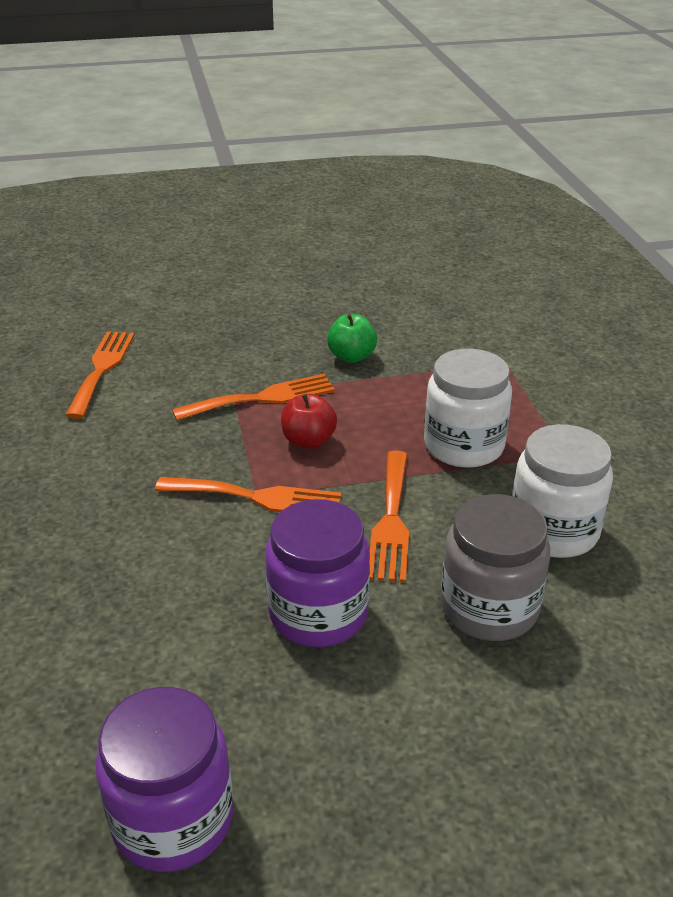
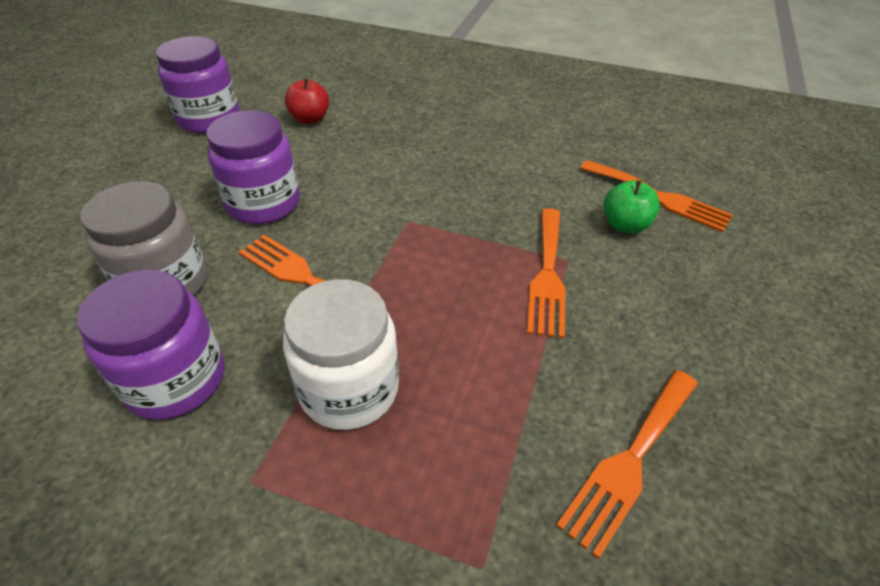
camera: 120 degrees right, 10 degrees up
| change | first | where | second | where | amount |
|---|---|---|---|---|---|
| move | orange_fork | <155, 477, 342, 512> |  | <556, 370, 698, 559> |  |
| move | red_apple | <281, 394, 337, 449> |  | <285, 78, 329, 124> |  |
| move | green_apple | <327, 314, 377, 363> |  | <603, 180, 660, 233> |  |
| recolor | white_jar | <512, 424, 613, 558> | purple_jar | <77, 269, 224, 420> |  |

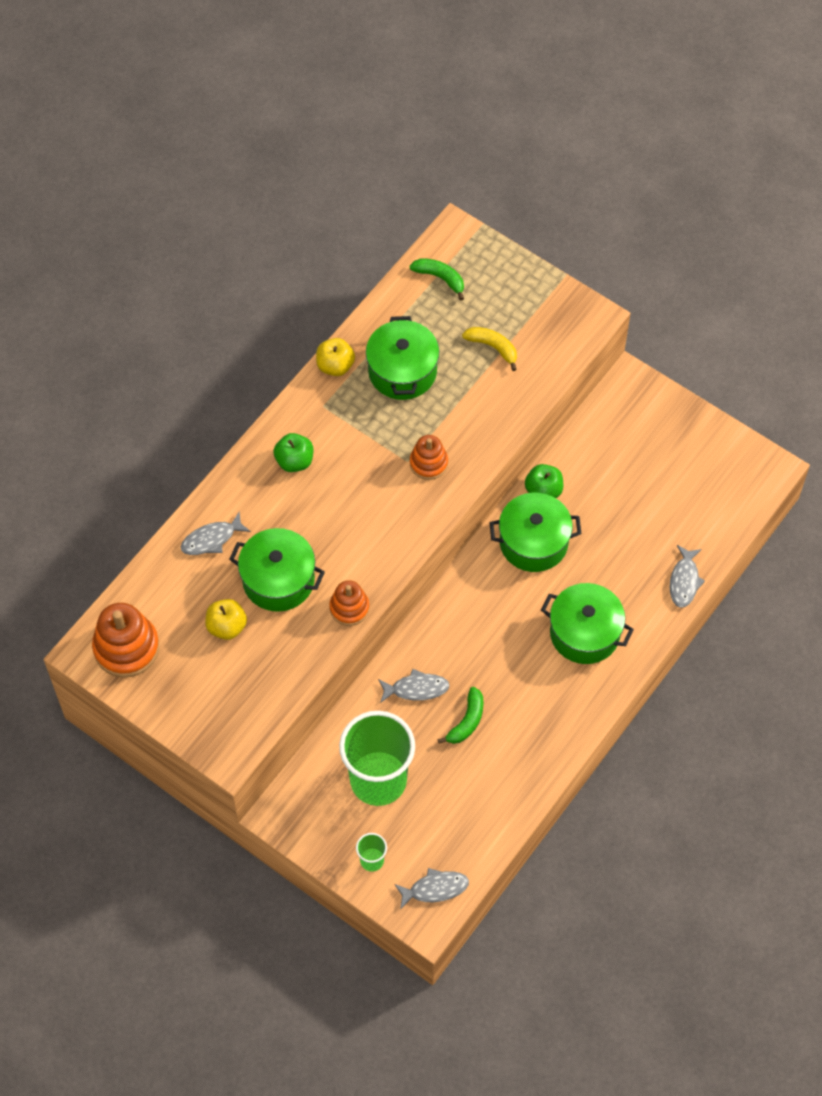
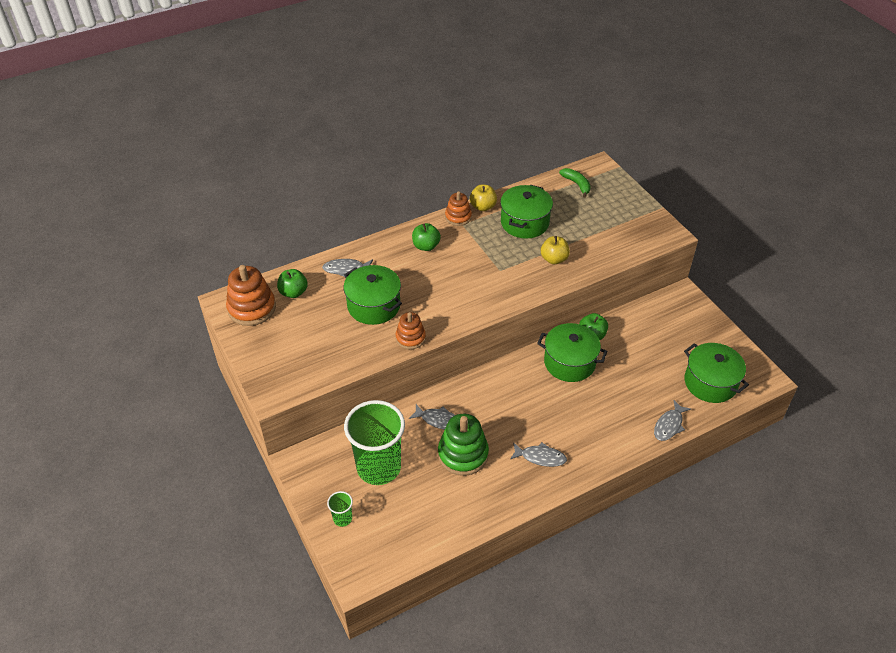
camera: 25 degrees right, 15 degrees down
| change | first | where | second | where | amount |
|---|---|---|---|---|---|
| move | yellow_apple | <205, 599, 247, 640> |  | <541, 236, 570, 264> |  |
| move | grey_fish | <394, 868, 469, 909> |  | <510, 442, 567, 467> |  |
| move | orange_stacking_toy | <410, 435, 448, 480> |  | <445, 191, 472, 226> |  |
| replace | green_banana | <438, 687, 484, 744> | green_stacking_toy | <438, 414, 489, 476> |  |
| delete | yellow_banana | <462, 327, 517, 371> |  |  |  |
| move | green_pot | <541, 583, 634, 664> |  | <684, 343, 749, 403> |  |
| insert |  |  | green_apple | <277, 269, 308, 298> |  |

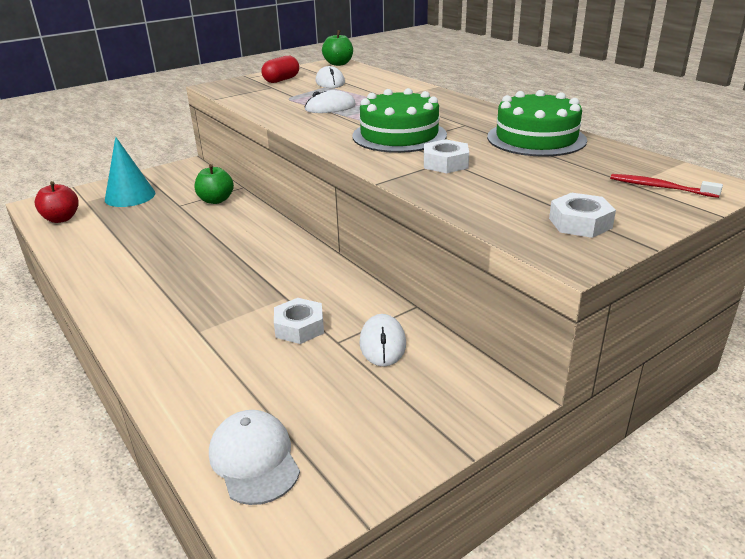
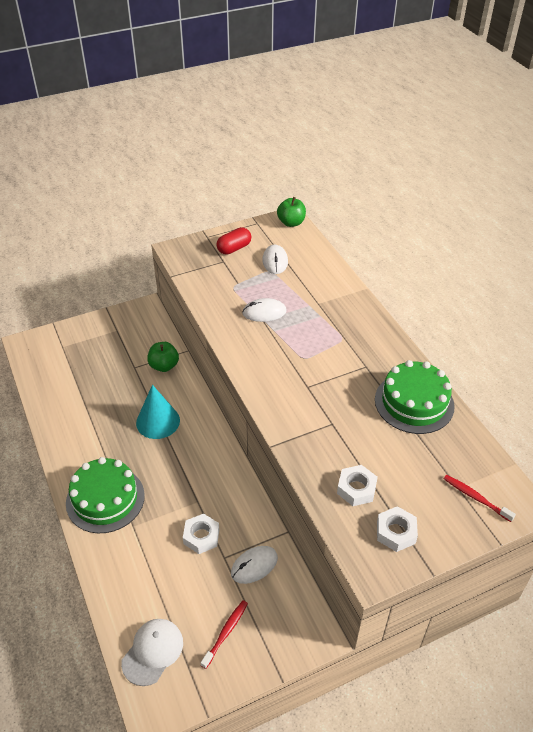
camera: 10 degrees right, 15 degrees up
| change | first | where | second | where | amount |
|---|---|---|---|---|---|
| delete | red_apple | <35, 181, 79, 223> |  |  |  |
| move | turquoise_cone | <105, 137, 156, 207> |  | <136, 385, 180, 439> |  |
| rotate | white_cap | <209, 410, 300, 505> |  | <121, 619, 183, 686> | 45 degrees clockwise |
| move | green_cake | <352, 88, 447, 153> |  | <66, 457, 145, 533> |  |
| rotate | white_mouse | <359, 314, 406, 367> |  | <231, 546, 278, 584> | 45 degrees clockwise |
| move | white_nut | <424, 139, 469, 173> |  | <337, 465, 378, 506> |  |
| insert |  |  | red_toothbrush | <201, 600, 248, 669> |  |

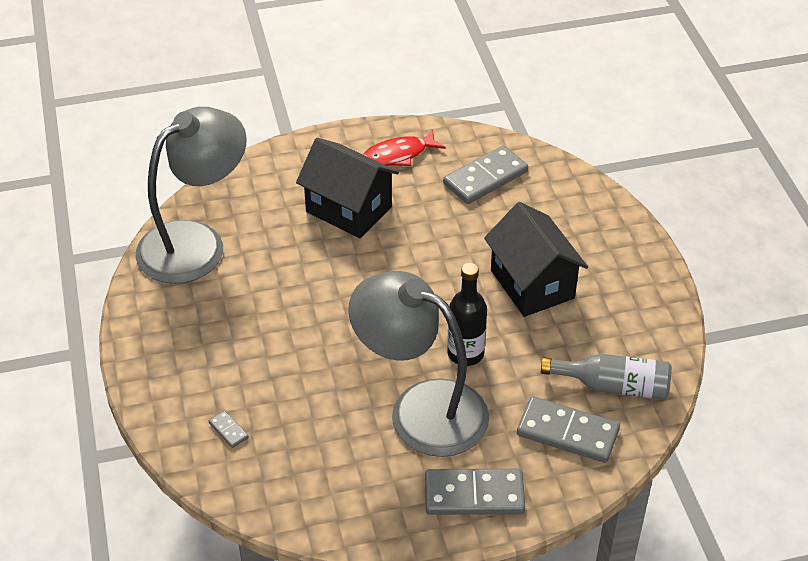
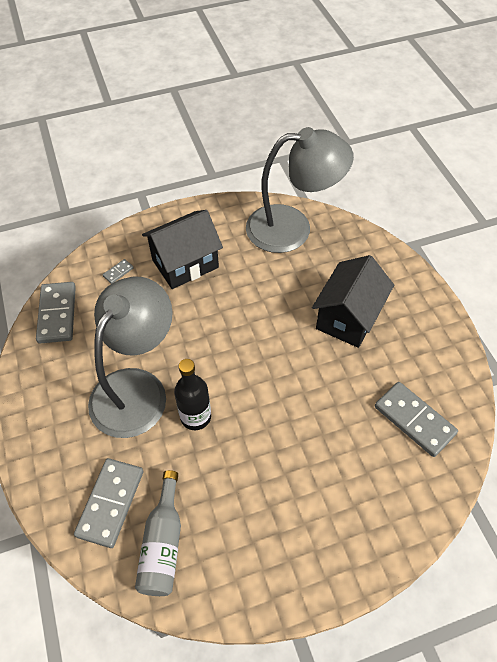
camera: 85 degrees right, 10 degrees up
| change | first | where | second | where | amount |
|---|---|---|---|---|---|
| rotate | grey_lamp | <136, 107, 247, 284> |  | <246, 127, 354, 253> | 45 degrees counterclockwise |
| delete | red_fish | <363, 129, 446, 166> |  |  |  |
| move | grey_domino | <425, 469, 525, 515> |  | <36, 282, 76, 343> |  |
| move | black_house | <484, 202, 588, 317> |  | <142, 210, 223, 289> |  |

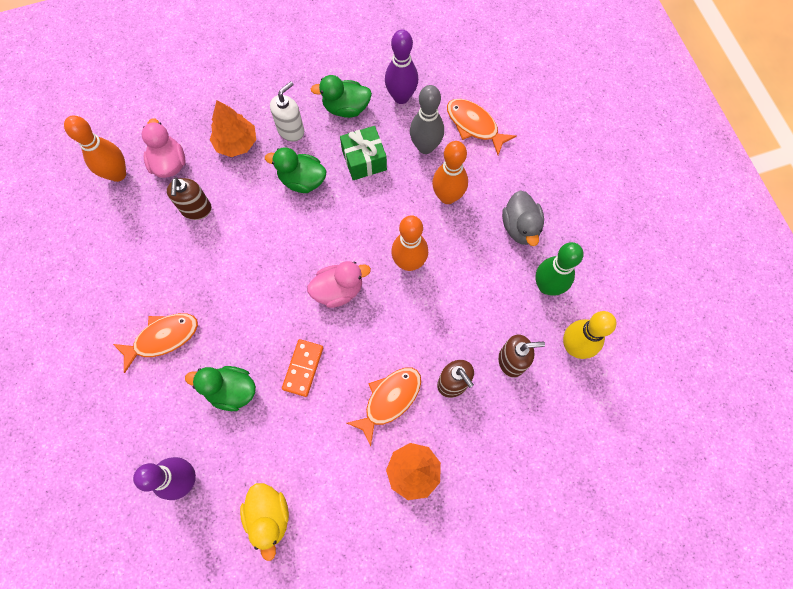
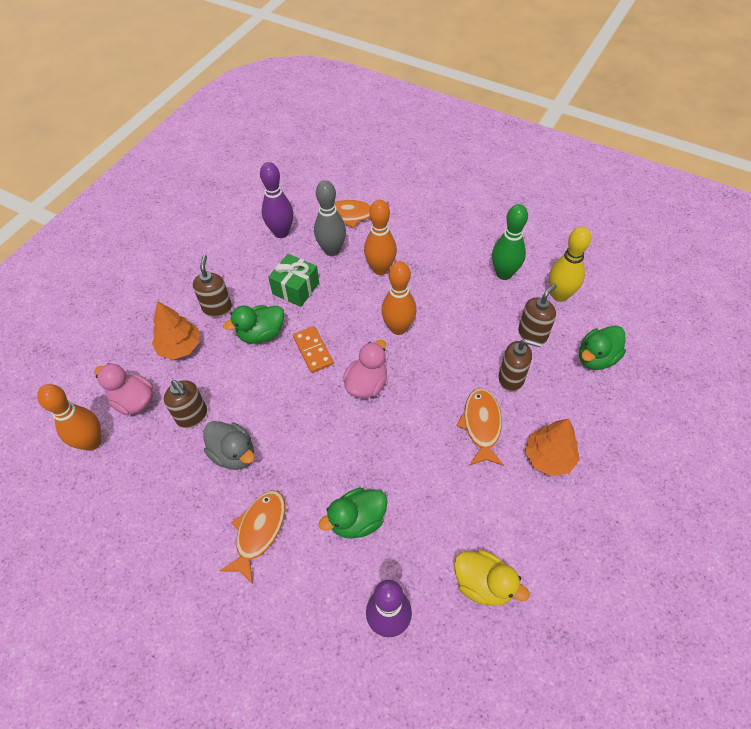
camera: 40 degrees left, 15 degrees down
| change | first | where | second | where | amount |
|---|---|---|---|---|---|
| recolor | white_soap_dispenser | <270, 81, 304, 142> | brown_soap_dispenser | <193, 255, 232, 317> |  |
| move | orange_domino | <282, 339, 323, 397> |  | <293, 326, 334, 373> |  |
| move | green_duck | <311, 75, 372, 118> |  | <579, 325, 626, 370> |  |
| move | grey_duck | <502, 190, 544, 246> |  | <204, 421, 255, 470> |  |

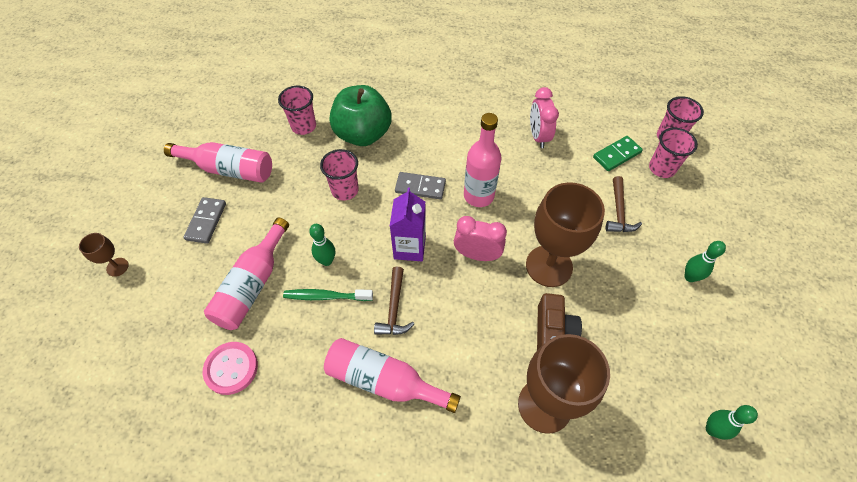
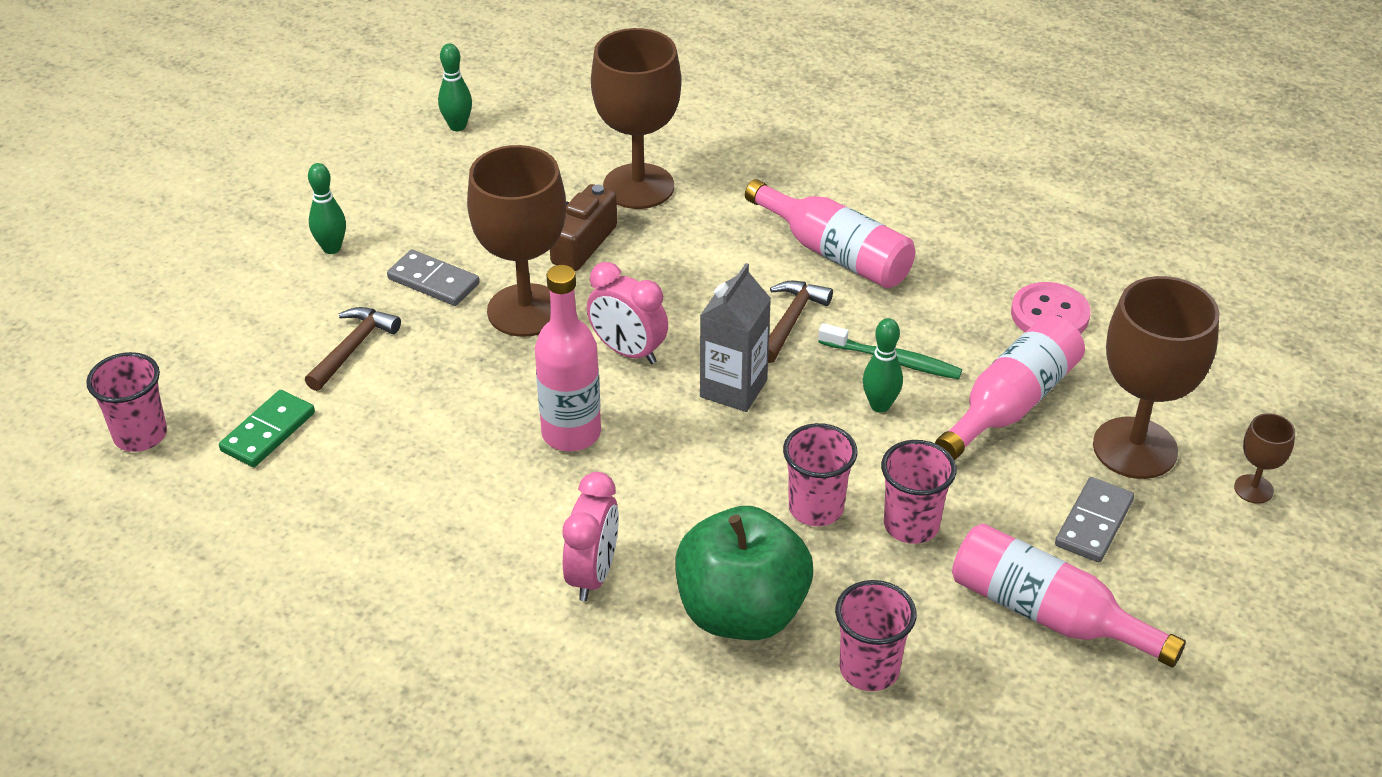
camera: 160 degrees left, 15 degrees down
| change | first | where | second | where | amount |
|---|---|---|---|---|---|
| recolor | purple_carton | <390, 188, 426, 261> | grey_carton | <700, 263, 771, 412> |  |
| move | grey_domino | <395, 172, 446, 199> |  | <387, 249, 480, 306> |  |
| move | pink_clock | <530, 87, 559, 148> |  | <563, 472, 619, 601> |  |
| rotate | green_domino | <593, 136, 643, 171> |  | <219, 390, 315, 467> | 45 degrees counterclockwise |
| move | pink_cup | <649, 128, 698, 178> |  | <881, 440, 957, 544> |  |
| insert |  |  | brown_goblet | <1093, 276, 1220, 479> |  |

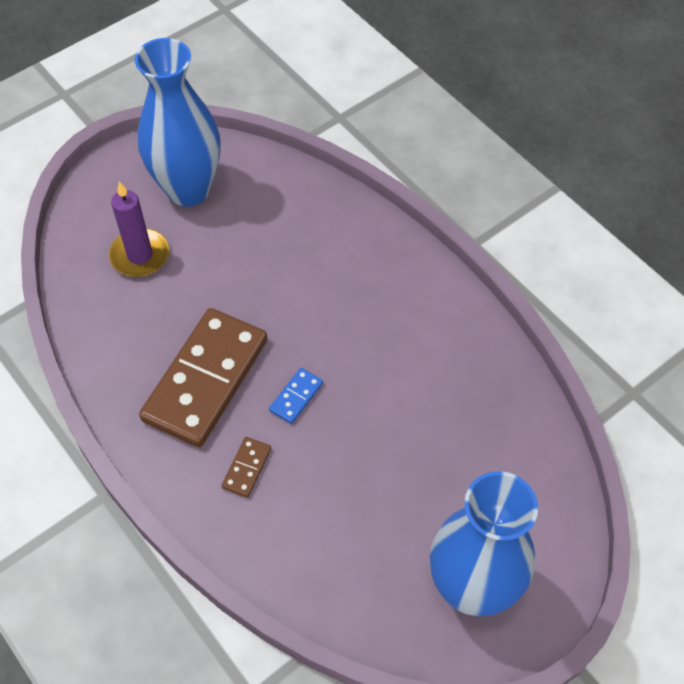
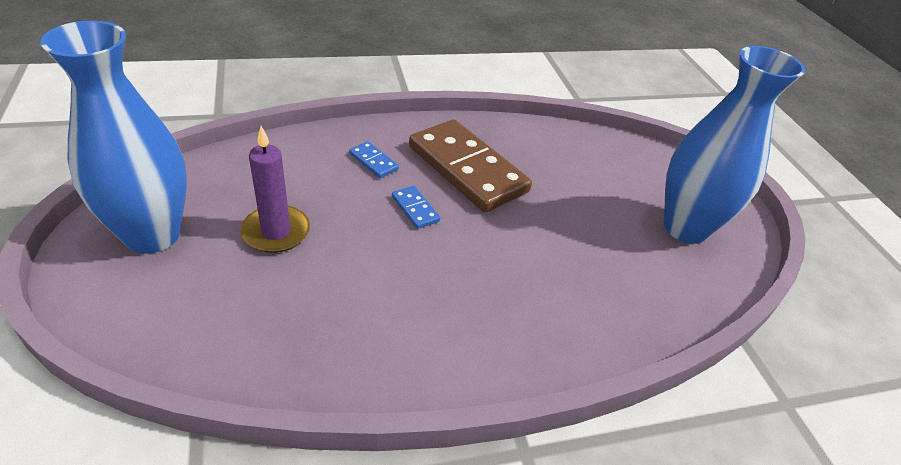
camera: 110 degrees right, 15 degrees down
| change | first | where | second | where | amount |
|---|---|---|---|---|---|
| move | purple_candle | <109, 181, 169, 277> |  | <240, 126, 310, 253> |  |
| recolor | brown_domino | <222, 437, 271, 498> | blue_domino | <349, 141, 399, 178> |  |

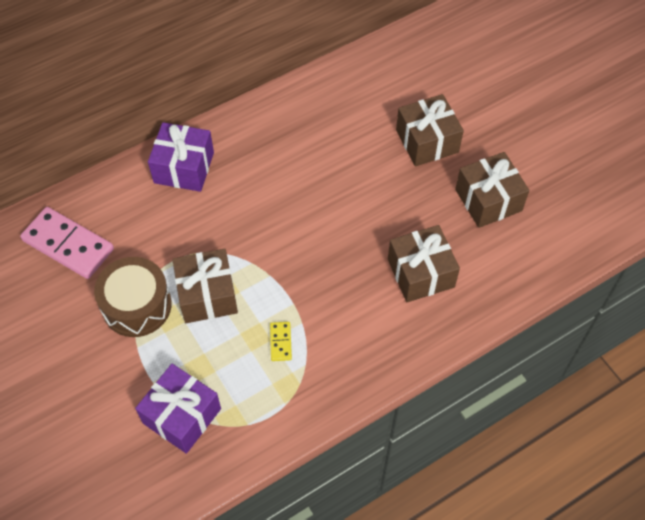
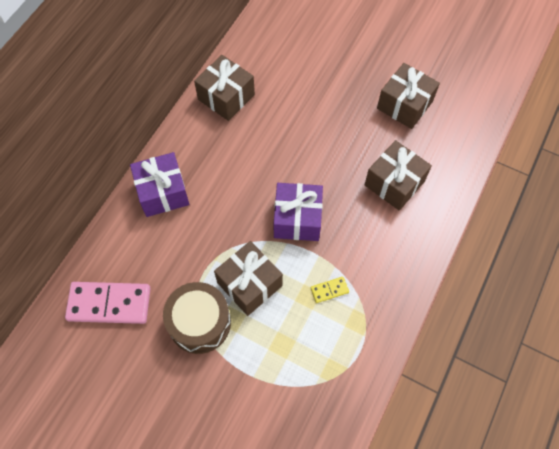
camera: 30 degrees left, 5 degrees up
| change | first | where | second | where | amount |
|---|---|---|---|---|---|
| move | purple_gift | <135, 364, 221, 454> |  | <274, 183, 323, 241> |  |
| rotate | yellow_domino | <270, 322, 292, 361> |  | <311, 277, 349, 303> | 75 degrees counterclockwise |
| move | brown_gift | <396, 94, 464, 167> |  | <194, 55, 255, 121> |  |

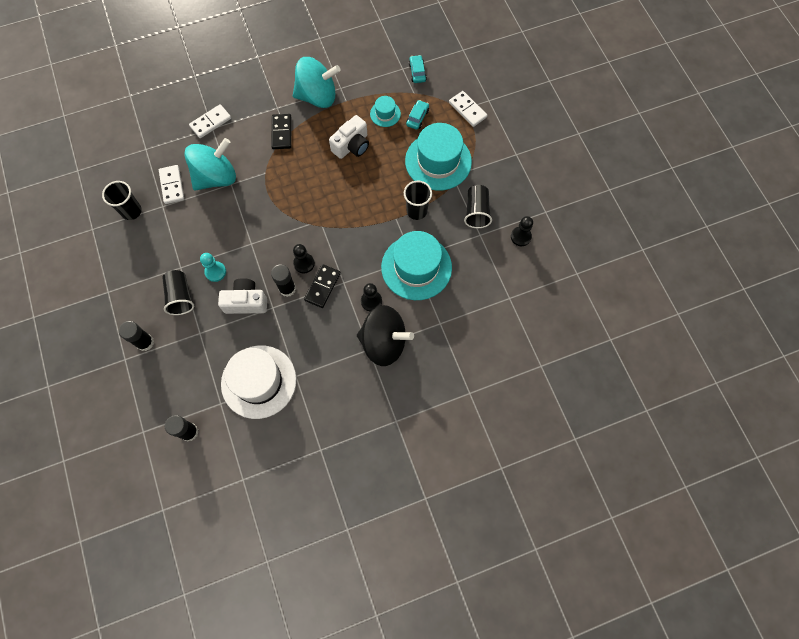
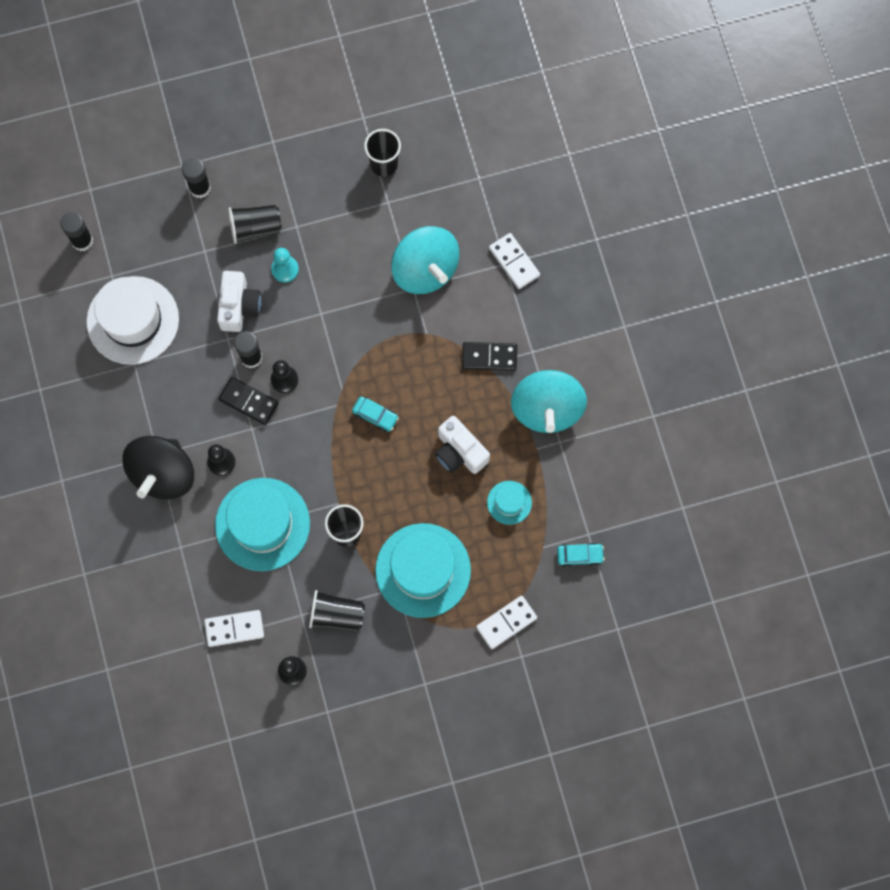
camera: 95 degrees right, 5 degrees up
| change | first | where | second | where | amount |
|---|---|---|---|---|---|
| move | white_domino | <159, 165, 184, 204> |  | <204, 610, 264, 647> |  |
| move | turquoise_car | <406, 100, 429, 130> |  | <352, 397, 399, 432> |  |

